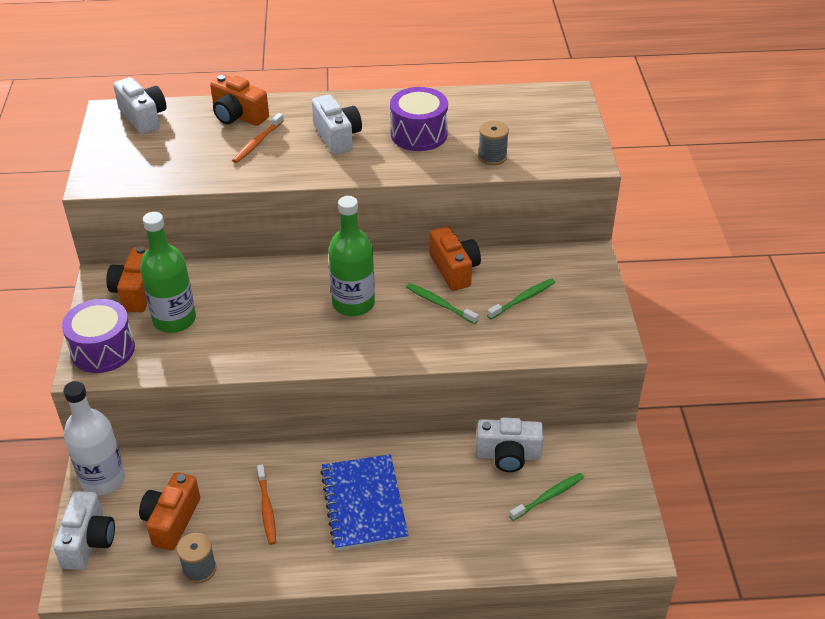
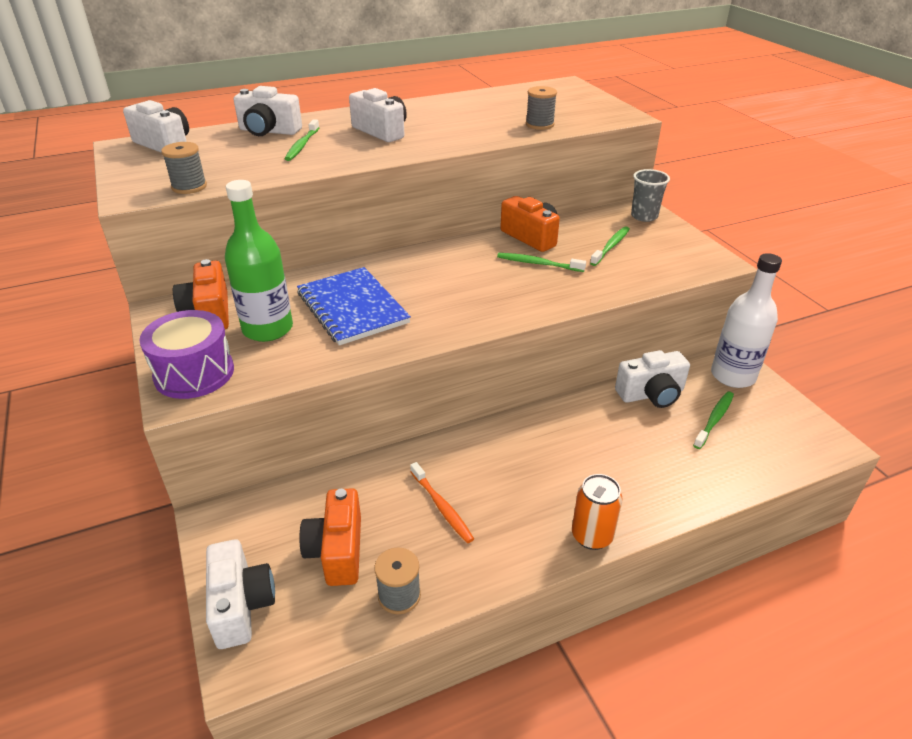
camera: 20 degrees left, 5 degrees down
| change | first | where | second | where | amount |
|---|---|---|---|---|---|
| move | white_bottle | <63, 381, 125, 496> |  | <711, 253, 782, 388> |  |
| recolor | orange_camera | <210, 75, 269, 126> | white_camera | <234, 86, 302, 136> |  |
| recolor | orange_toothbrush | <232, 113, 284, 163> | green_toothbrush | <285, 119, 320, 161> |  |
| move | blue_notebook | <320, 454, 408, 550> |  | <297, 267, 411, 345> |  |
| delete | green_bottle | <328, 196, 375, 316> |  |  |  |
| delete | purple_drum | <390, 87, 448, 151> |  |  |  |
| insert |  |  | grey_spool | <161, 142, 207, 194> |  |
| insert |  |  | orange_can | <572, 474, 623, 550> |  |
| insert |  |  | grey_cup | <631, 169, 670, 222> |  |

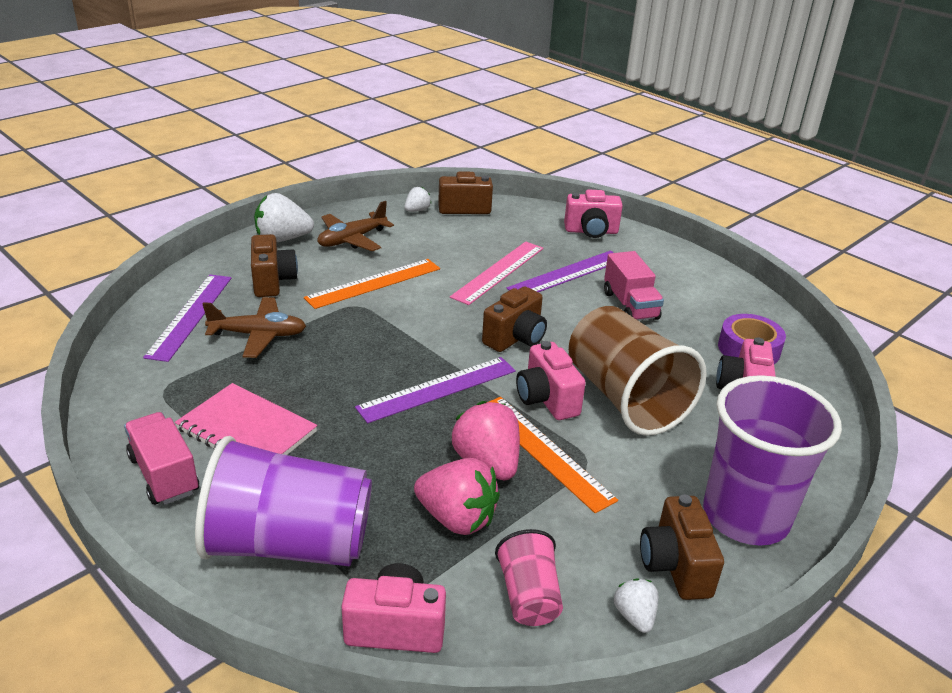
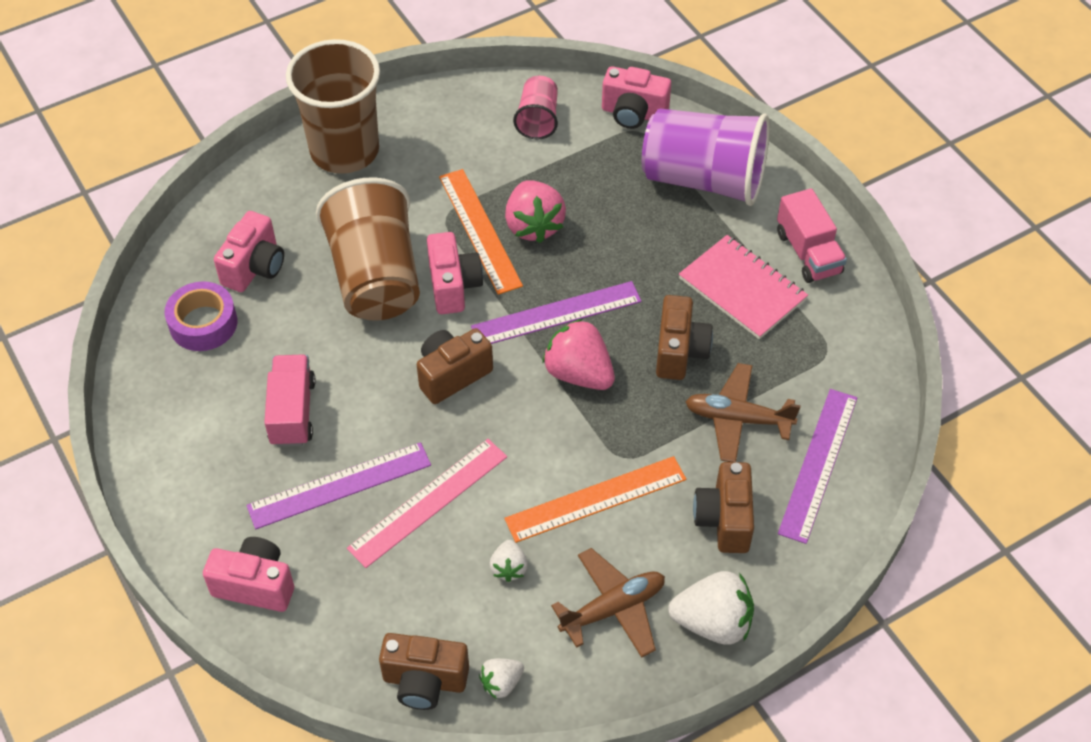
camera: 165 degrees left, 20 degrees up
| change | first | where | second | where | amount |
|---|---|---|---|---|---|
| move | pink_strawberry | <414, 458, 500, 535> |  | <542, 319, 615, 390> |  |
| move | white_strawberry | <614, 578, 658, 633> |  | <489, 540, 528, 582> |  |
| move | brown_camera | <640, 494, 724, 600> |  | <656, 295, 713, 380> |  |
| recolor | purple_cup | <703, 375, 842, 546> | brown_cup | <286, 39, 380, 174> |  |

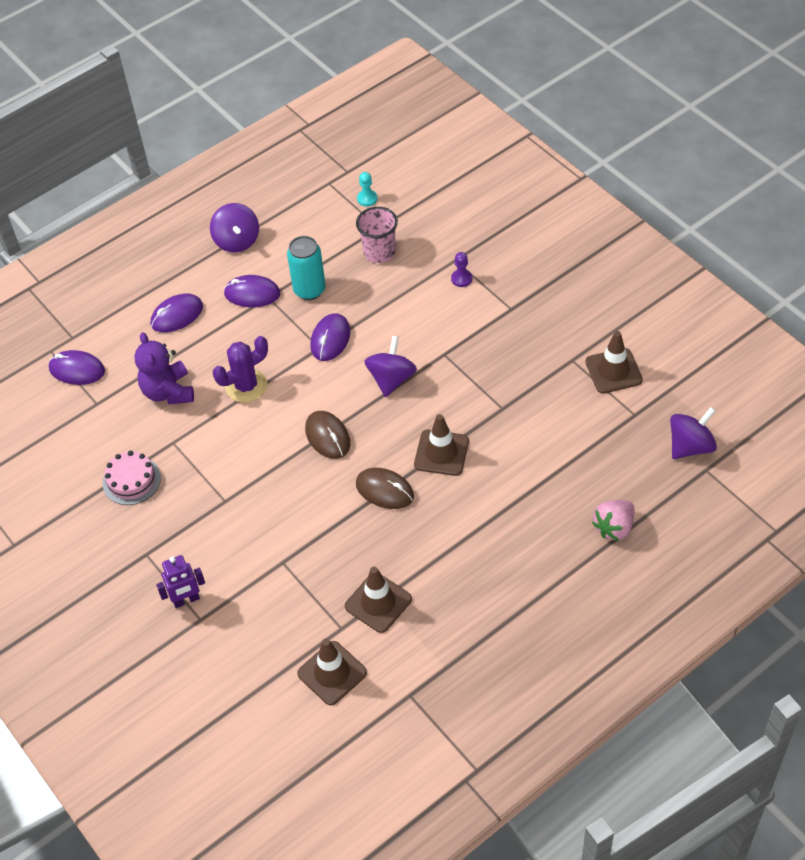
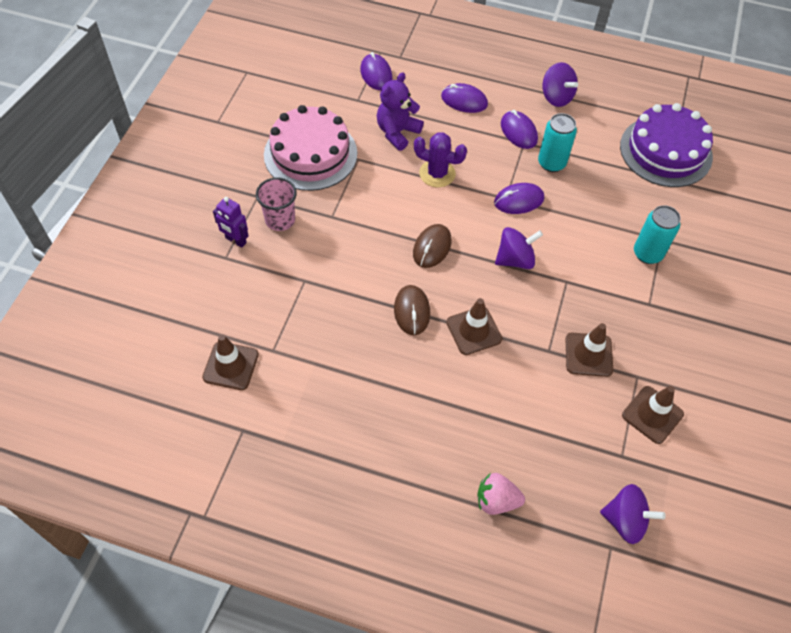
camera: 50 degrees right, 5 degrees up
| change | first | where | second | where | amount |
|---|---|---|---|---|---|
| resize | pink_cake | <103, 451, 161, 505> |  | <264, 105, 357, 191> | x1.96 |
| rotate | purple_spinning_top | <210, 203, 259, 253> |  | <543, 62, 578, 107> | 75 degrees counterclockwise |
| move | brown_traffic_cone | <345, 567, 412, 633> |  | <566, 323, 613, 377> |  |
| move | pink_cup | <356, 207, 398, 263> |  | <256, 177, 297, 231> |  |
| replace | turquoise_pawn | <357, 172, 377, 207> | purple_cake | <620, 103, 713, 187> |  |
| replace | purple_pawn | <451, 252, 472, 287> | turquoise_can | <634, 205, 681, 264> |  |

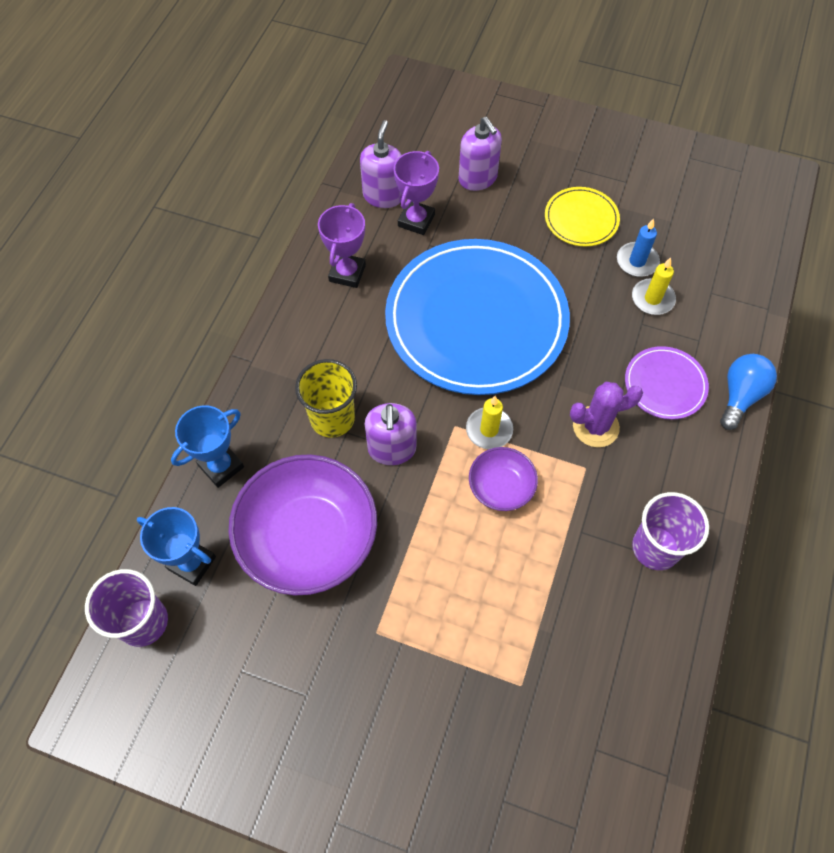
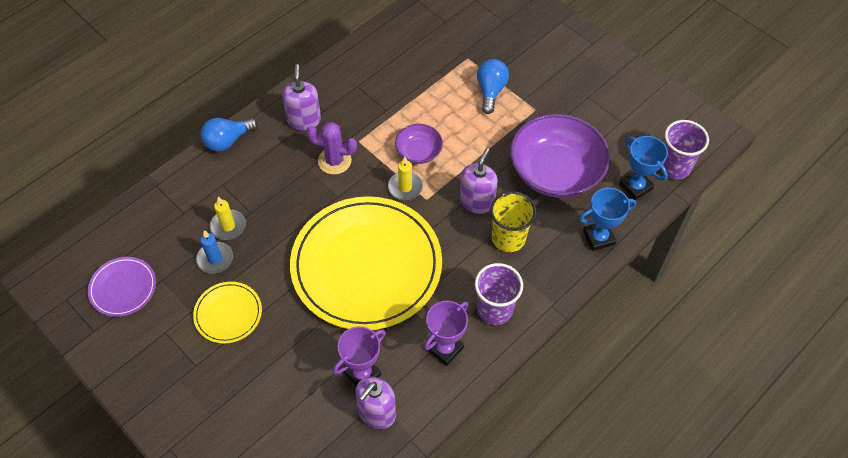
camera: 155 degrees left, 5 degrees down
| change | first | where | second | where | amount |
|---|---|---|---|---|---|
| recolor | blue_plate | <385, 239, 570, 395> | yellow_plate | <290, 196, 442, 330> |  |
| move | purple_soap_dispenser | <459, 117, 502, 191> |  | <282, 64, 321, 130> |  |
| move | purple_plate | <625, 346, 709, 420> |  | <88, 257, 156, 317> |  |
| move | purple_cup | <632, 492, 709, 570> |  | <475, 263, 523, 325> |  |
| insert |  |  | blue_light_bulb | <477, 59, 509, 114> |  |

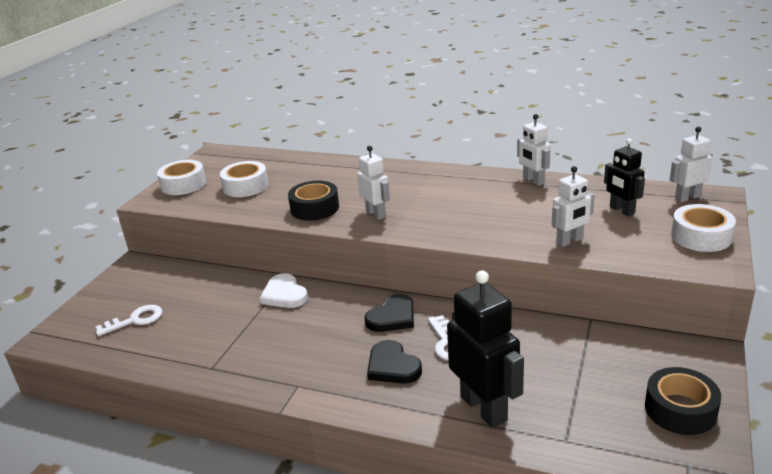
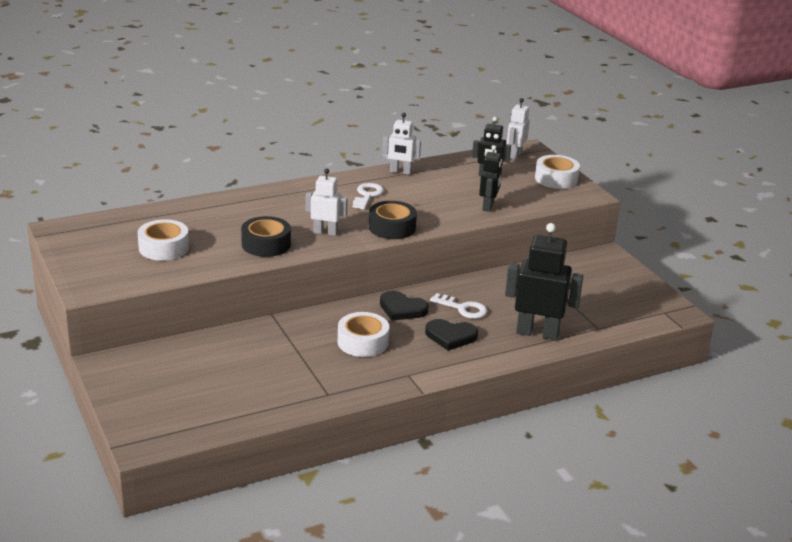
camera: 50 degrees left, 0 degrees up
| change | first | where | second | where | amount |
|---|---|---|---|---|---|
| move | white_key | <96, 305, 162, 336> |  | <353, 183, 384, 210> |  |
| move | white_tape | <157, 160, 206, 195> |  | <338, 312, 389, 357> |  |
| delete | white_heart | <260, 273, 308, 308> |  |  |  |
| rotate | black_heart | <365, 294, 414, 332> |  | <380, 291, 429, 321> | 120 degrees clockwise |
| recolor | white_robot | <552, 166, 595, 247> | black_robot | <479, 145, 502, 212> |  |
| move | black_tape | <645, 367, 721, 435> |  | <369, 201, 417, 239> |  |

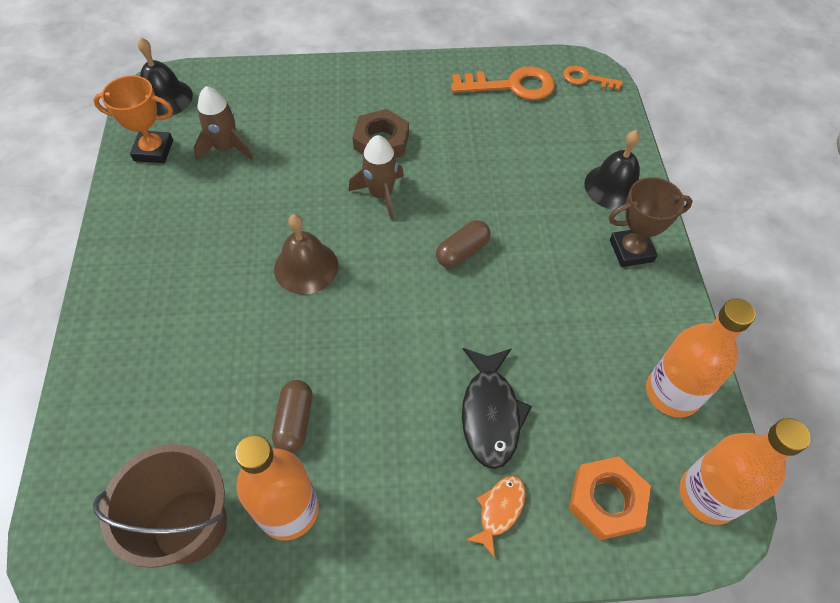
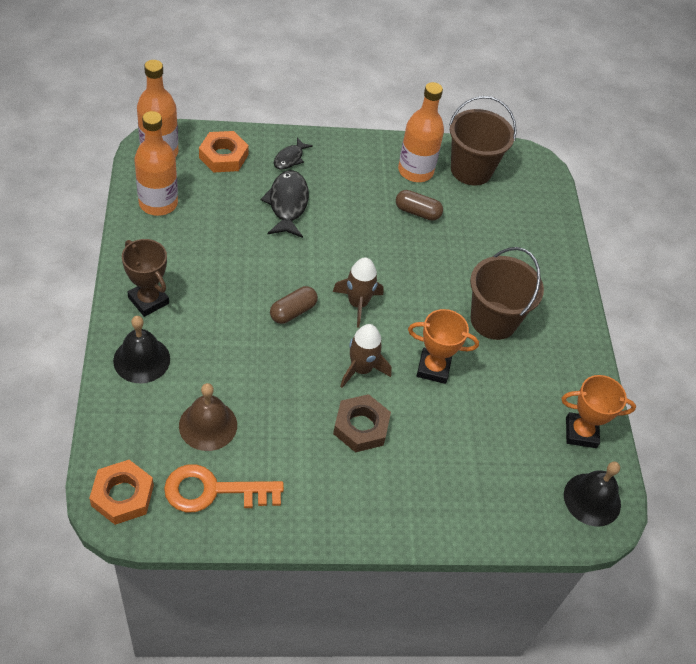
camera: 175 degrees right, 5 degrees down
| change | first | where | second | where | amount |
|---|---|---|---|---|---|
| move | brown_rocket | <194, 86, 253, 161> |  | <333, 257, 384, 328> |  |
| rotate | brown_capsule | <272, 380, 312, 453> |  | <396, 190, 443, 221> | 75 degrees counterclockwise |
| move | brown_bell | <274, 214, 338, 294> |  | <179, 383, 237, 451> |  |
| recolor | orange_fish | <466, 476, 526, 558> | black_fish | <274, 137, 313, 170> |  |
| replace | orange_key | <563, 66, 623, 91> | orange_nut | <89, 460, 154, 525> |  |
| rotate | brown_trophy | <609, 177, 693, 267> |  | <122, 239, 169, 317> | 60 degrees clockwise |
| insert |  |  | orange_trophy | <408, 309, 479, 384> |  |
| insert |  |  | brown_bucket | <470, 247, 544, 340> |  |

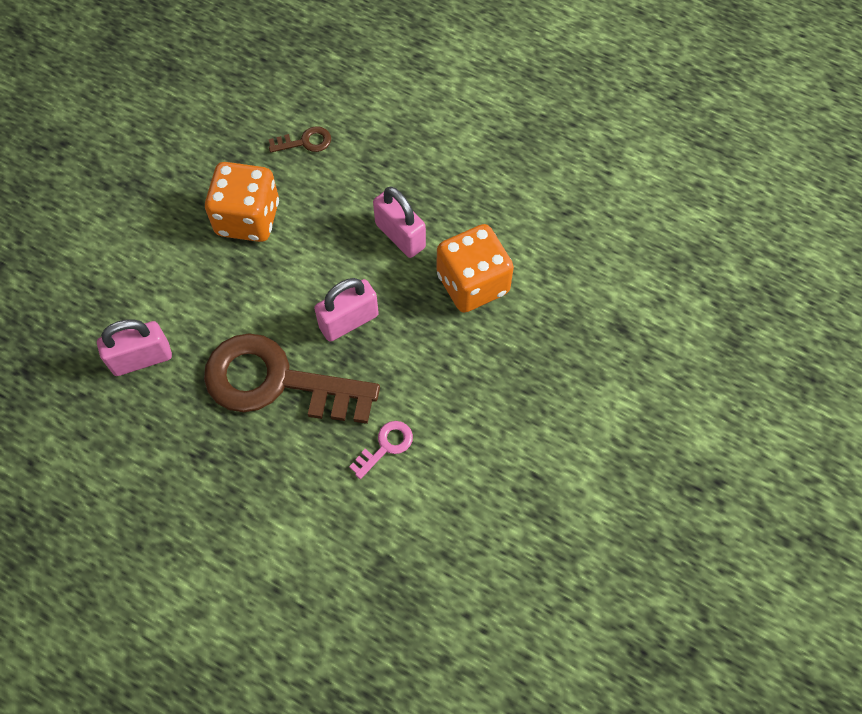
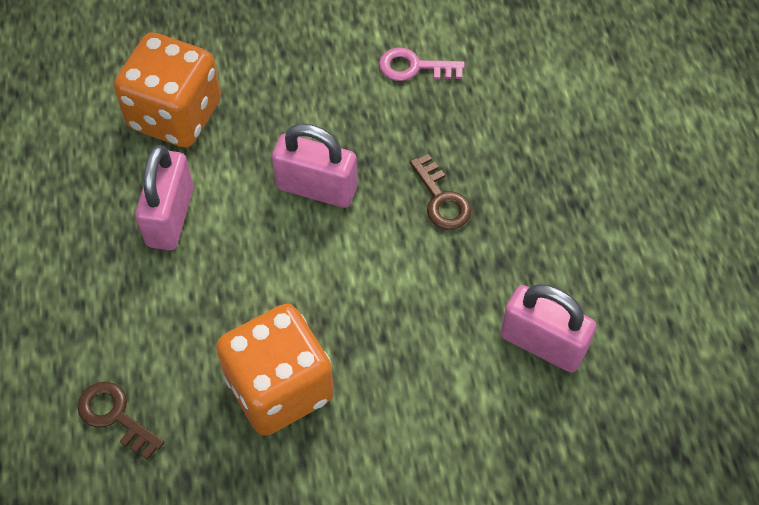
camera: 130 degrees left, 5 degrees down
| change | first | where | second | where | amount |
|---|---|---|---|---|---|
| resize | brown_key | <204, 333, 380, 424> |  | <409, 154, 471, 230> | x0.40 |

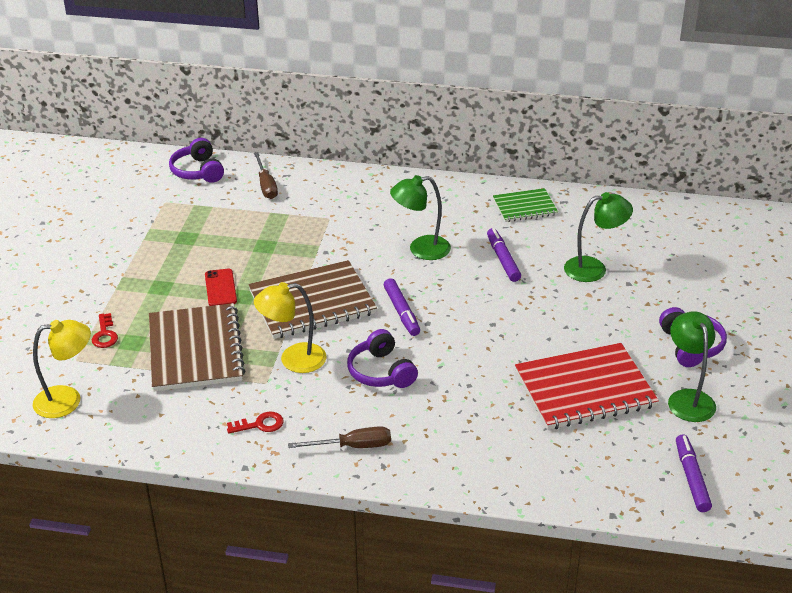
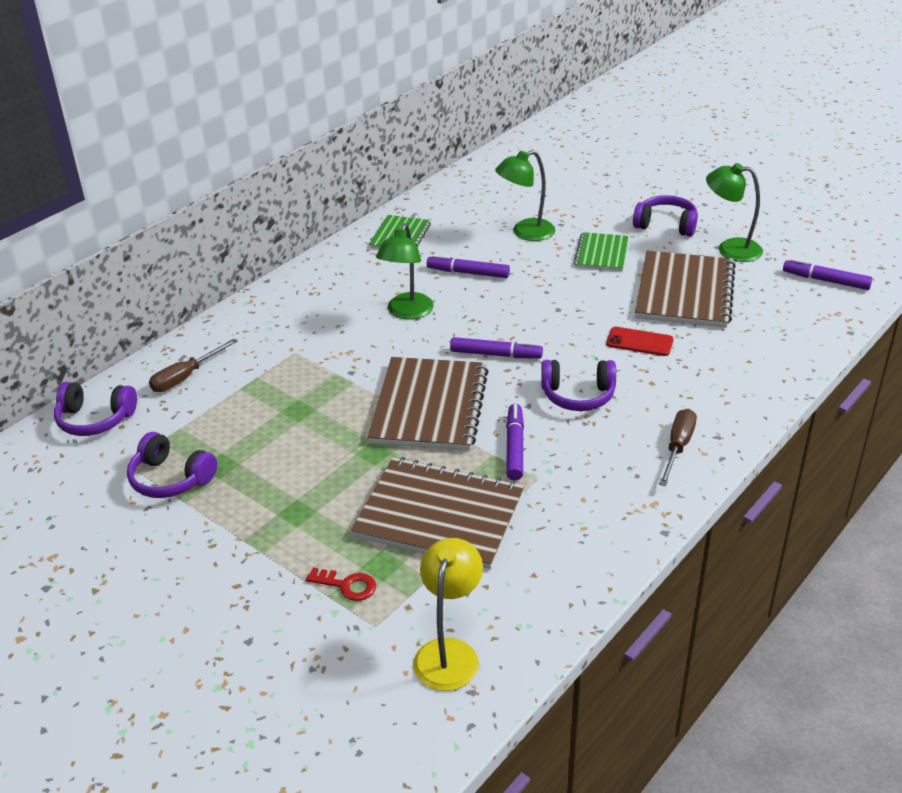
camera: 60 degrees left, 0 degrees up
| change | first | where | second | where | amount |
|---|---|---|---|---|---|
| move | red_phone | <205, 269, 237, 306> |  | <606, 327, 673, 356> |  |
| delete | red_key | <227, 412, 284, 434> |  |  |  |
| rotate | brown_screwdriver | <254, 152, 278, 199> |  | <149, 339, 237, 392> | 120 degrees clockwise |
| replace | yellow_lamp | <254, 282, 327, 373> | purple_marker | <506, 404, 524, 480> |  |
| recolor | red_notebook | <515, 343, 659, 430> | brown_notebook | <635, 251, 736, 328> |  |
| rotate | green_lamp | <564, 192, 633, 282> |  | <495, 150, 555, 241> | 135 degrees counterclockwise |
| insert |  |  | purple_headphones | <127, 432, 217, 498> |  |
| insert |  |  | green_notebook | <574, 232, 629, 271> |  |

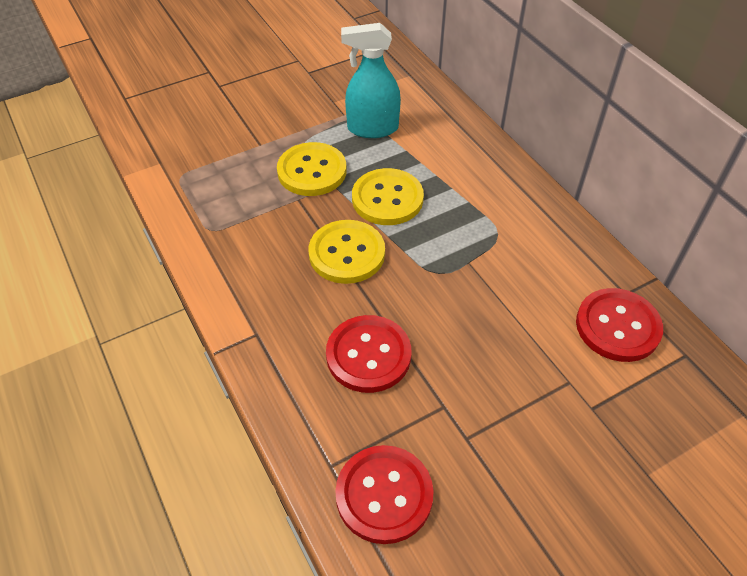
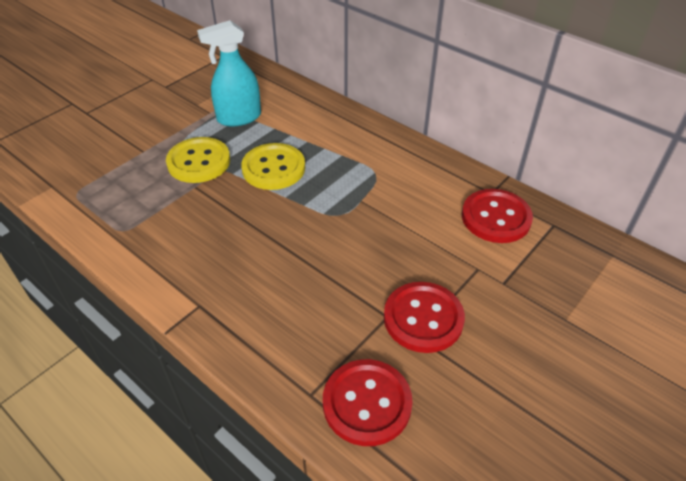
camera: 20 degrees left, 5 degrees down
| change | first | where | second | where | amount |
|---|---|---|---|---|---|
| delete | yellow_button | <309, 220, 385, 284> |  |  |  |
| move | red_button | <326, 315, 411, 393> |  | <384, 282, 465, 353> |  |

